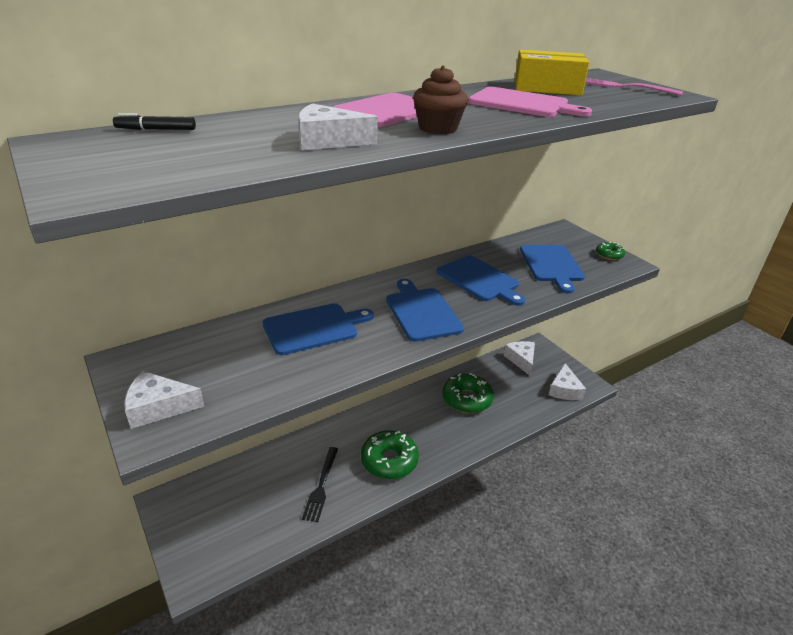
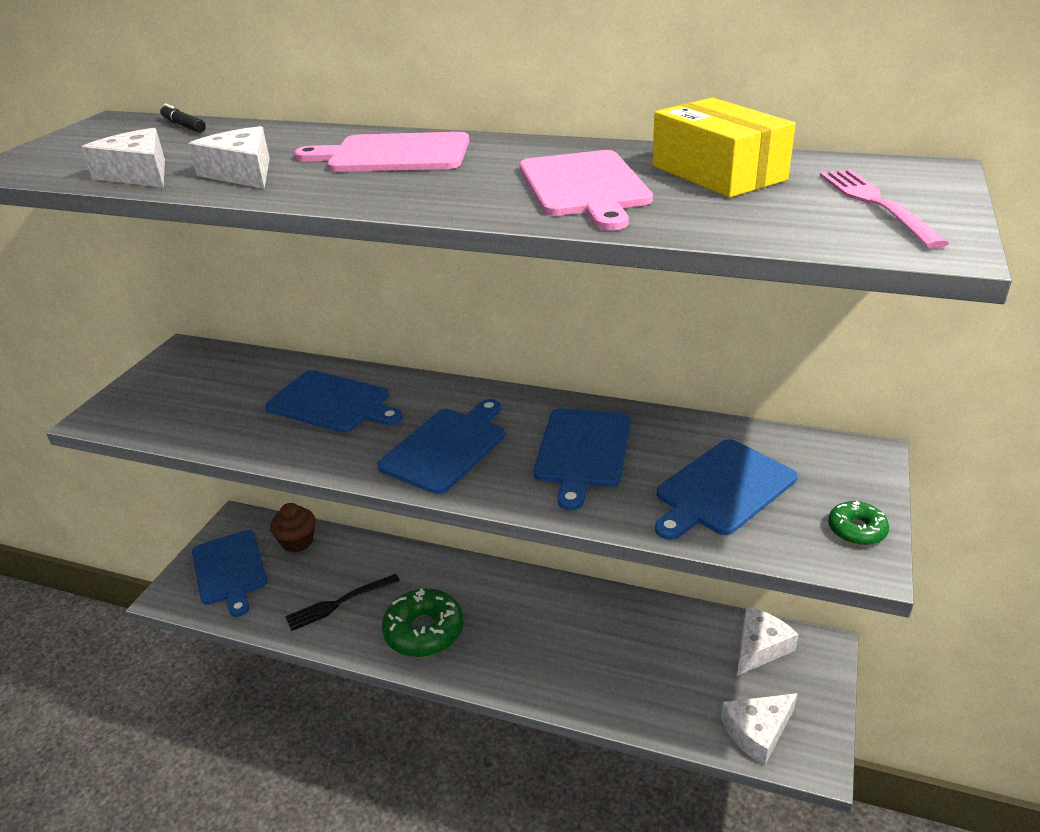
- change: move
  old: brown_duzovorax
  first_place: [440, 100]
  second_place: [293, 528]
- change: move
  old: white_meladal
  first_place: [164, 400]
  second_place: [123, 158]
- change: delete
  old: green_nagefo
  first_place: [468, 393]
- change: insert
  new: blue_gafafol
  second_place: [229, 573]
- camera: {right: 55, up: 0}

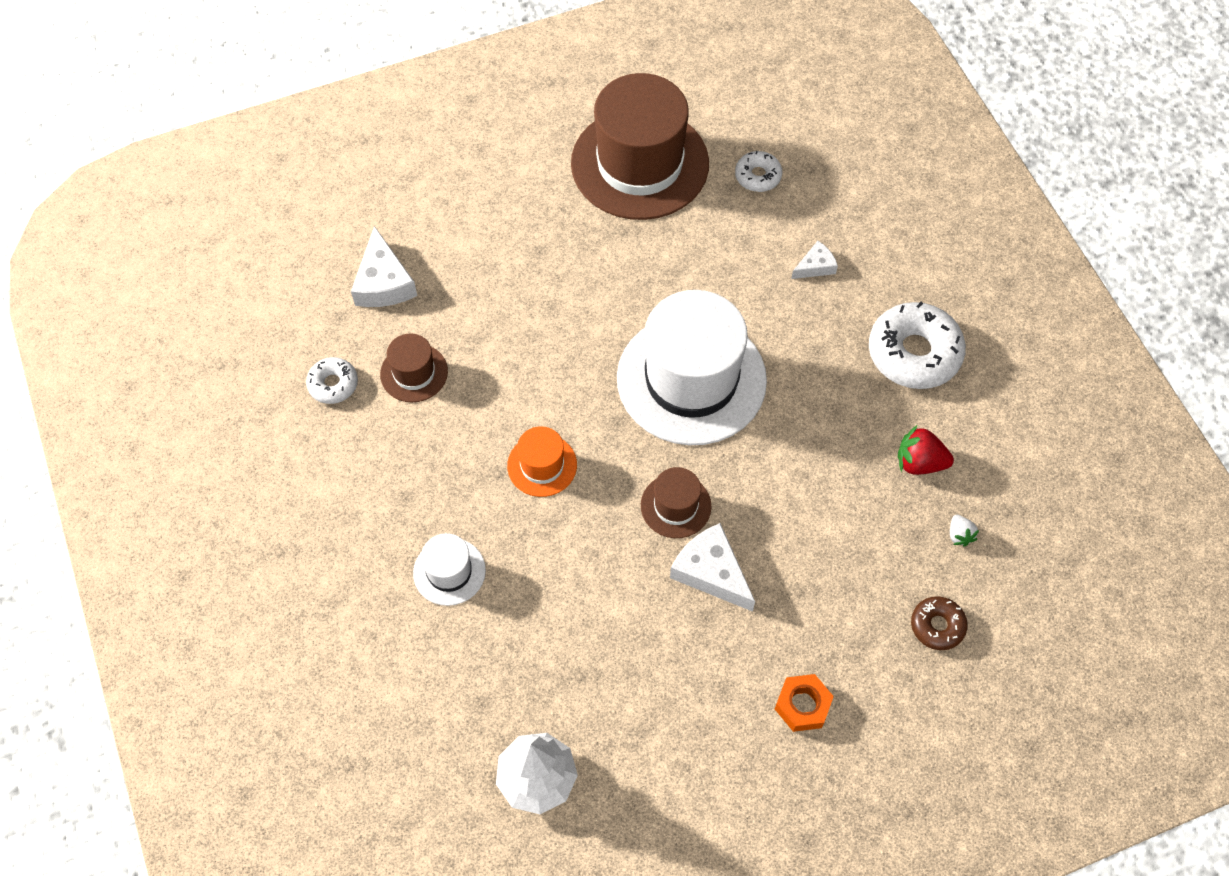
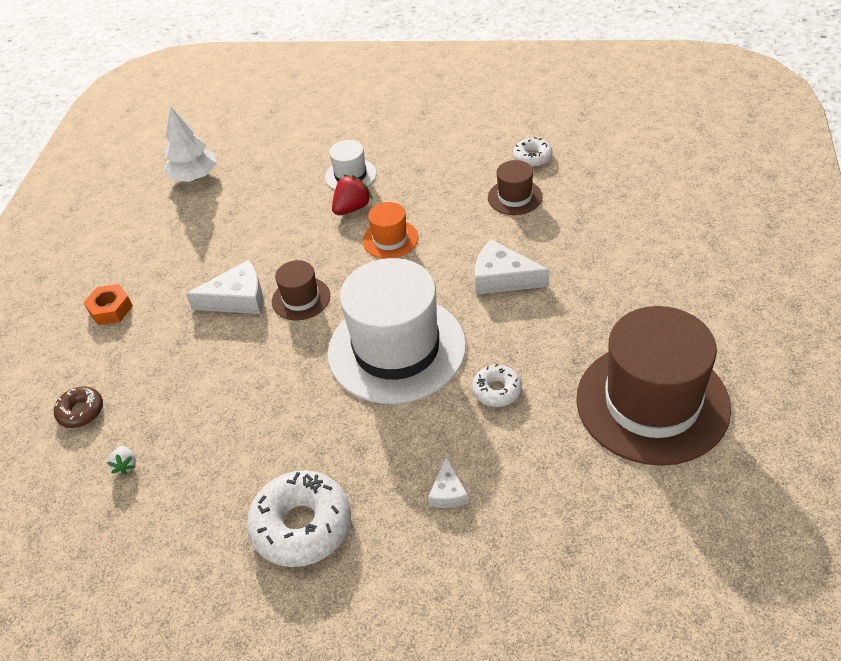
- change: move
  old: white_nagefo
  first_place: [758, 171]
  second_place: [497, 385]
- change: move
  old: white_meladal
  first_place: [384, 266]
  second_place: [512, 267]
- change: move
  old: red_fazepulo
  first_place: [926, 450]
  second_place: [352, 195]
- change: rotate
  old: white_fazepulo
  first_place: [964, 531]
  second_place: [121, 460]
  degrees: -120
- camera: {right: 125, up: -15}

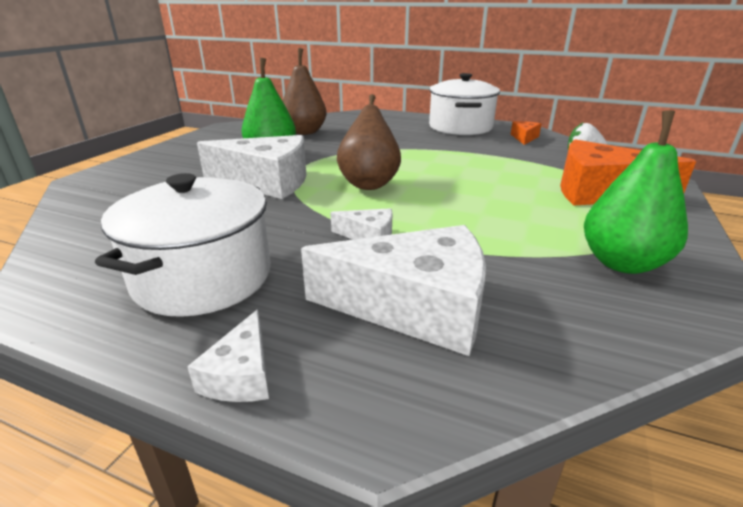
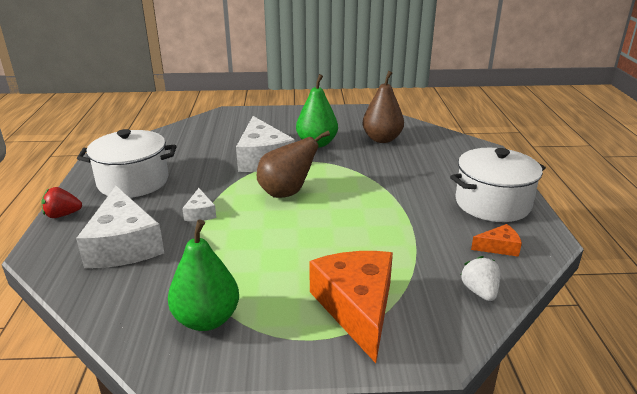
- change: replace
  old: white_meladal
  new: red_fazepulo
  first_place: [228, 355]
  second_place: [61, 202]
- camera: {right: 65, up: 0}

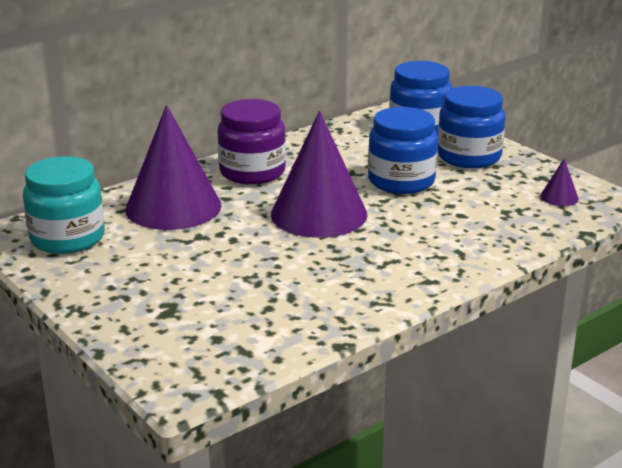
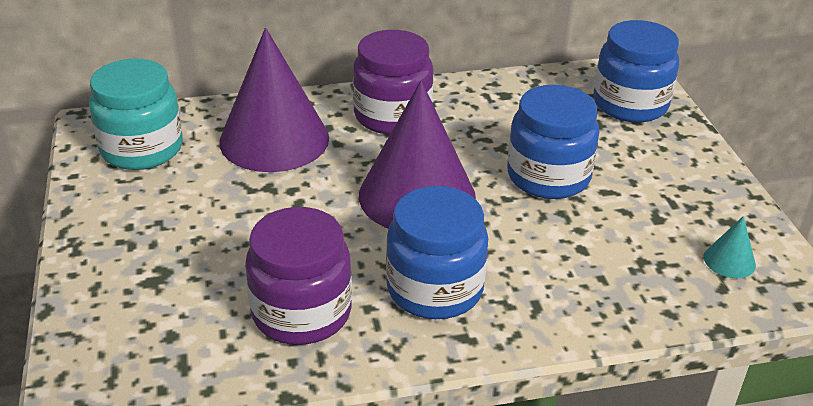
- change: move
  old: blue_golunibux
  first_place: [471, 127]
  second_place: [437, 252]
- change: recolor
  old: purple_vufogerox
  new: turquoise_vufogerox
  first_place: [559, 182]
  second_place: [730, 247]
- change: insert
  new: purple_golunibux
  second_place: [298, 276]
- camera: {right: 25, up: 10}

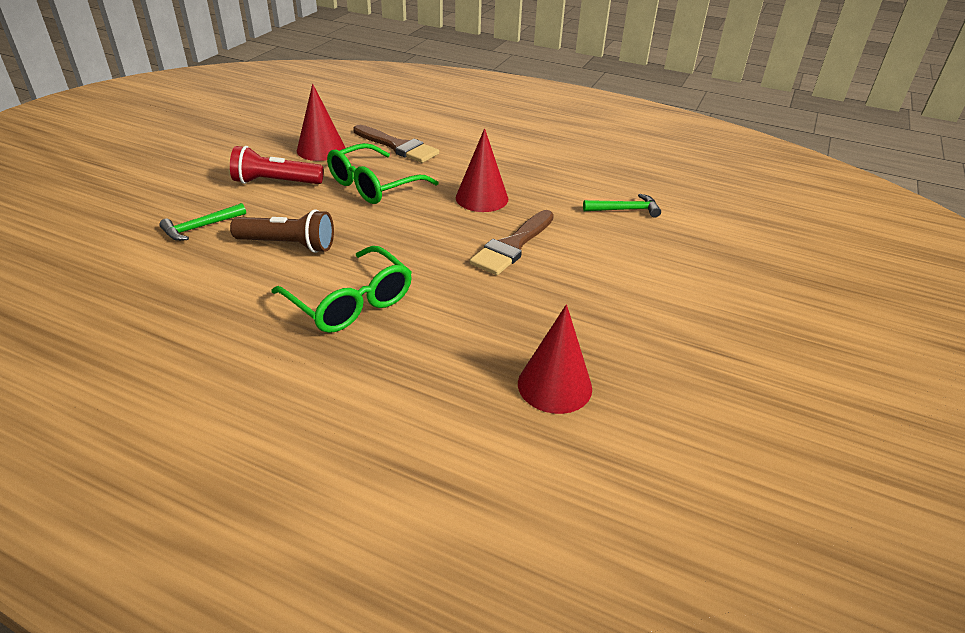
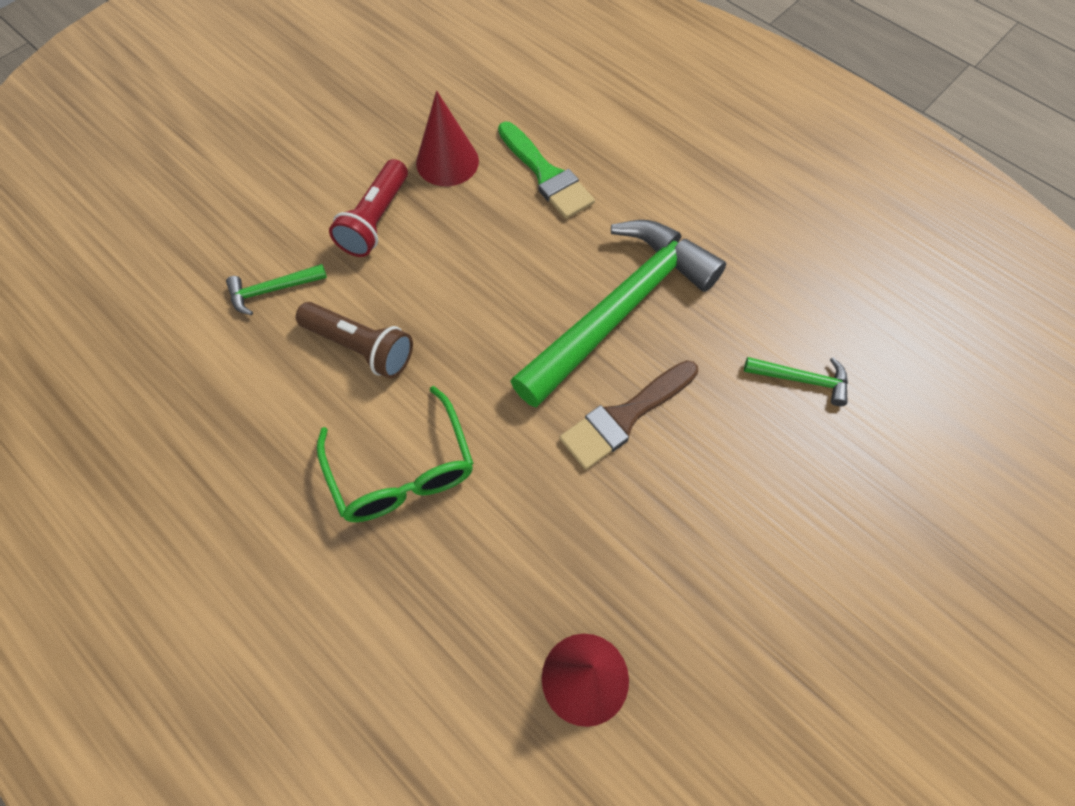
- change: recolor
  old: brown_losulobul
  new: green_losulobul
  first_place: [396, 144]
  second_place: [546, 170]
- change: replace
  old: red_vufogerox
  new: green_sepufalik
  first_place: [482, 170]
  second_place: [618, 314]
- change: delete
  old: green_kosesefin
  first_place: [382, 173]
- change: rotate
  old: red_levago
  first_place: [277, 165]
  second_place: [368, 208]
  degrees: -90
- camera: {right: 20, up: 25}

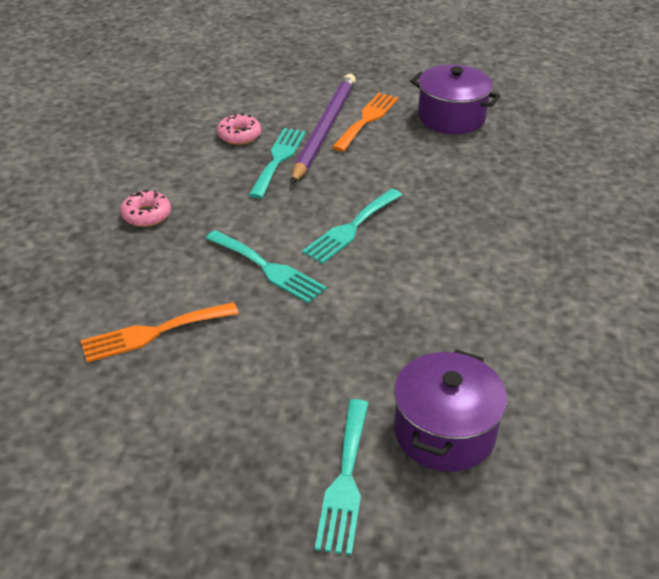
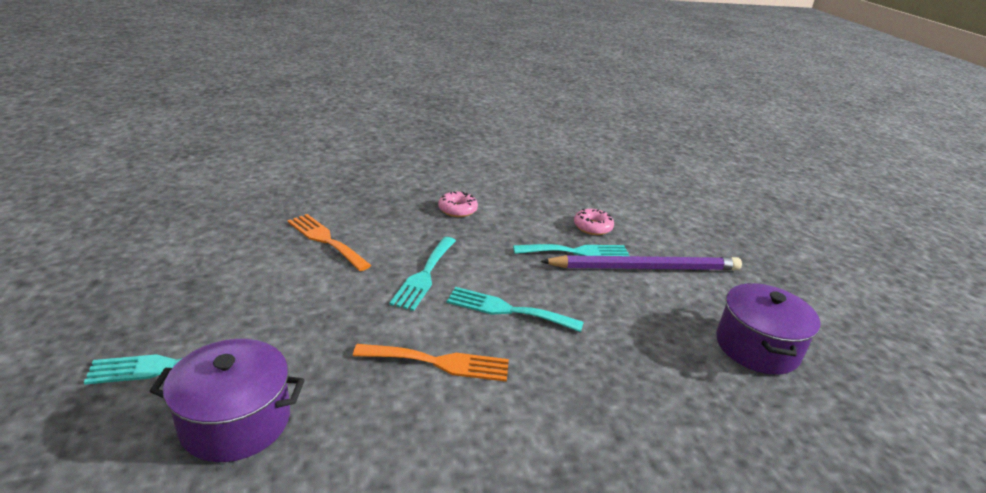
- change: move
  old: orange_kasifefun
  first_place: [365, 122]
  second_place: [431, 363]
- camera: {right: 65, up: -10}

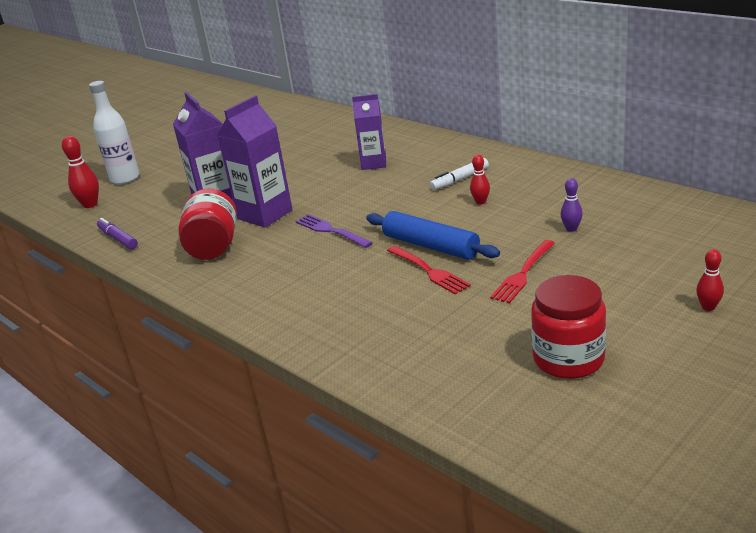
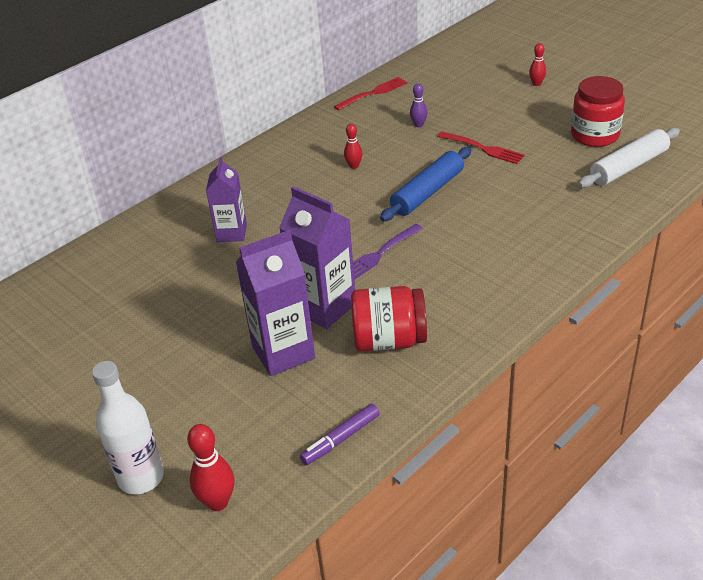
- change: delete
  old: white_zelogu
  first_place: [459, 174]
- change: move
  old: red_kasifefun
  first_place: [429, 270]
  second_place: [371, 93]
- change: insert
  new: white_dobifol
  second_place: [629, 158]
- camera: {right: -90, up: 10}

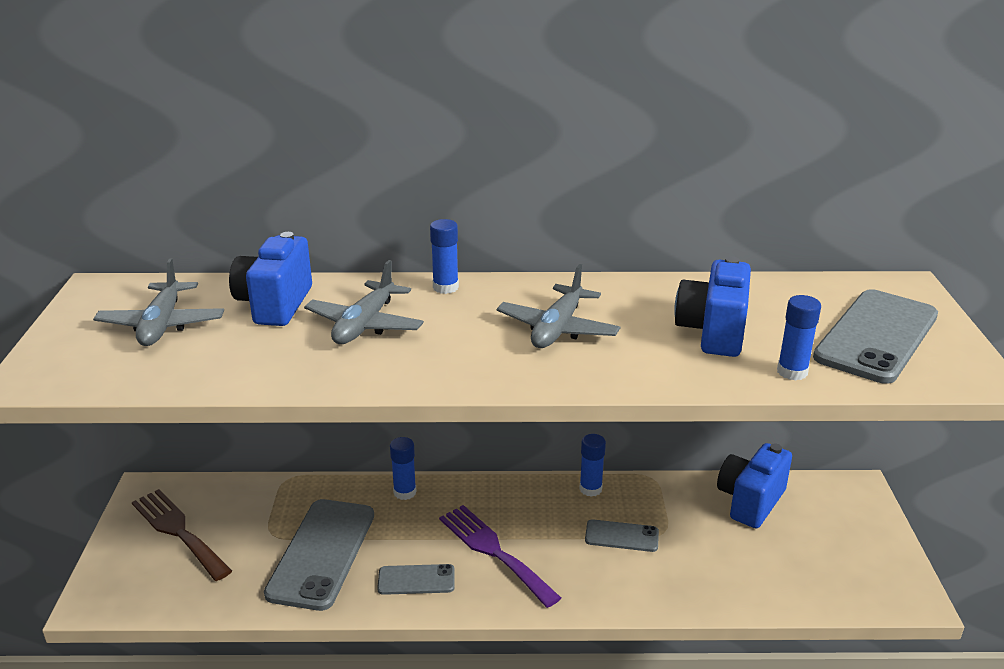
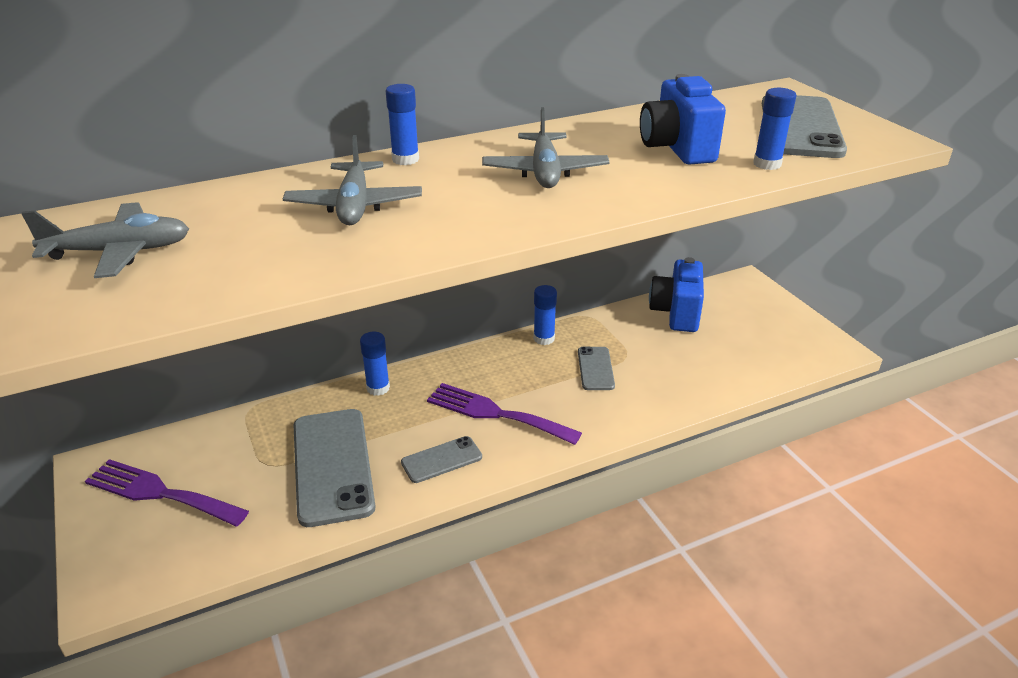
- change: delete
  old: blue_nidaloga
  first_place: [270, 279]
- change: rotate
  old: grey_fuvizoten
  first_place: [158, 302]
  second_place: [105, 240]
  degrees: -75
- change: recolor
  old: brown_kasifefun
  new: purple_kasifefun
  first_place: [182, 535]
  second_place: [167, 492]
- change: rotate
  old: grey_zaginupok
  first_place: [622, 535]
  second_place: [596, 368]
  degrees: -75
- camera: {right: -25, up: 5}

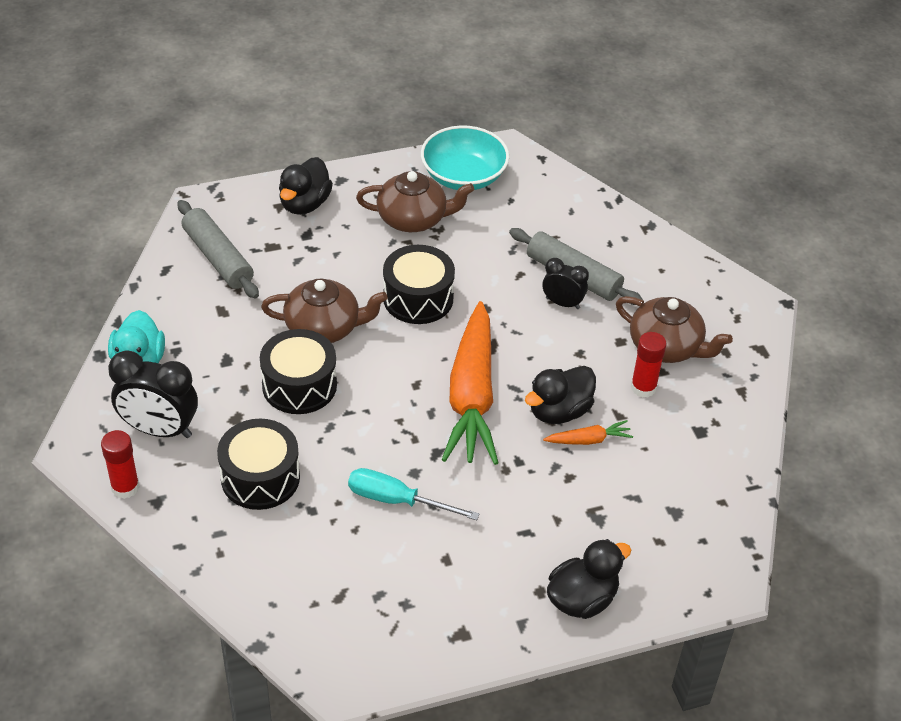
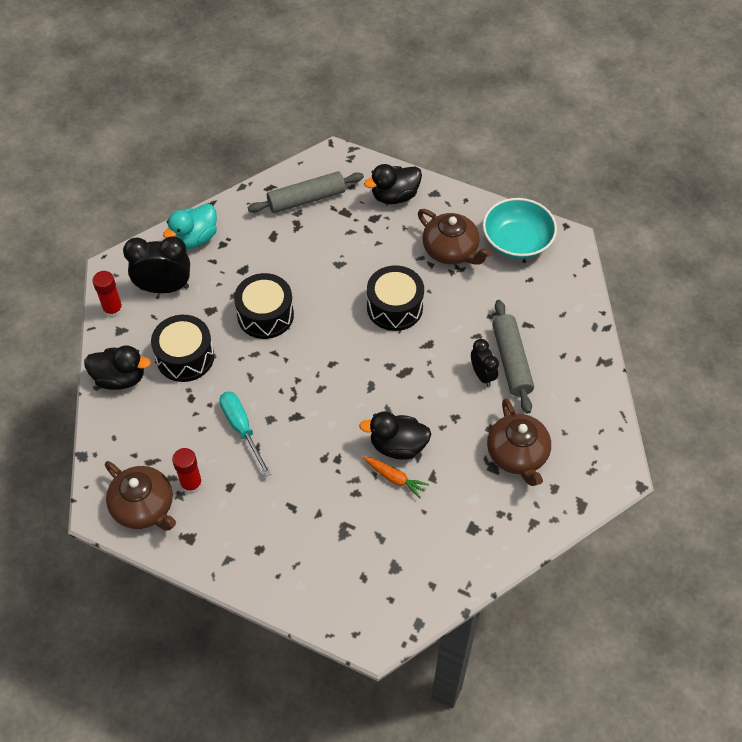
- change: rotate
  old: grey_dobifol
  first_place: [218, 249]
  second_place: [306, 192]
  degrees: 60
- change: move
  old: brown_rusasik
  first_place: [324, 311]
  second_place: [140, 496]
- change: delete
  old: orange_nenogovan
  first_place: [470, 383]
- change: move
  old: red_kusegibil
  first_place: [649, 365]
  second_place: [187, 471]
- change: rotate
  old: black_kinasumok
  first_place: [153, 394]
  second_place: [156, 264]
  degrees: 120
- change: move
  old: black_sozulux
  first_place: [589, 579]
  second_place: [117, 367]
- camera: {right: 45, up: 10}

